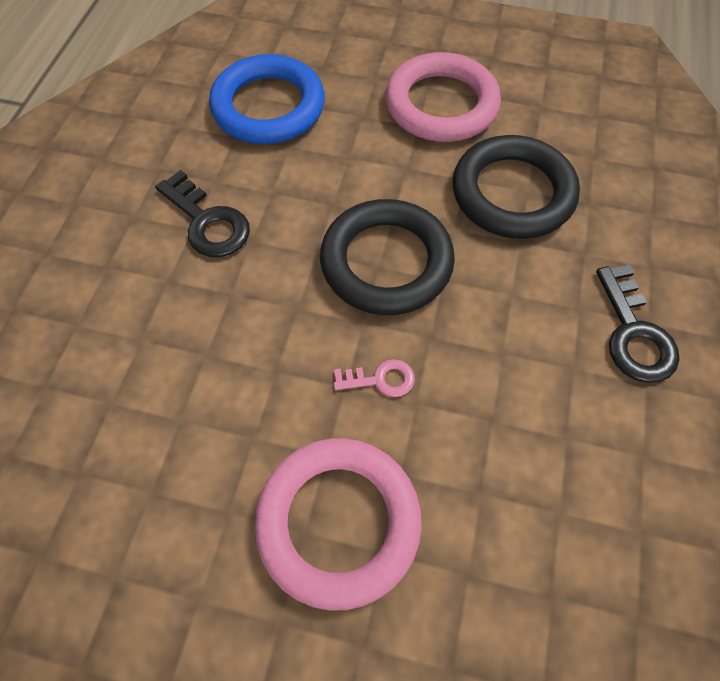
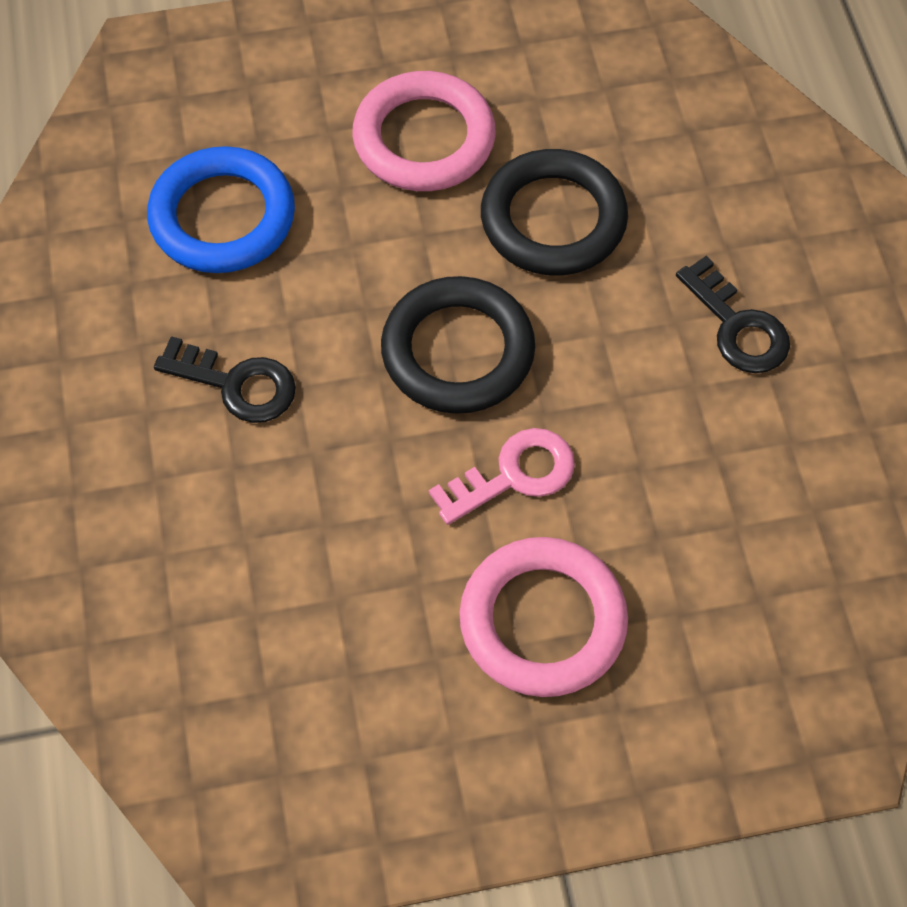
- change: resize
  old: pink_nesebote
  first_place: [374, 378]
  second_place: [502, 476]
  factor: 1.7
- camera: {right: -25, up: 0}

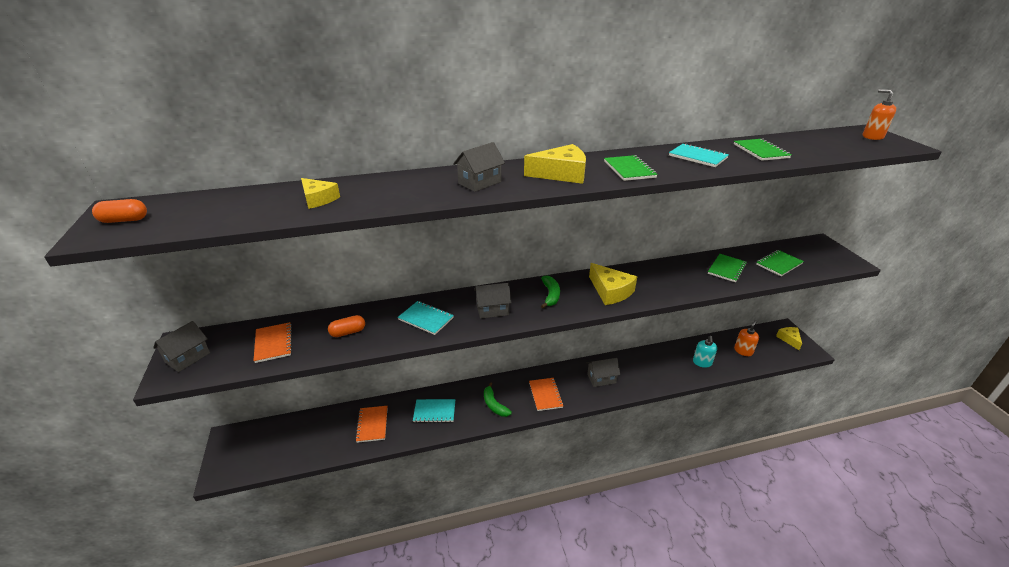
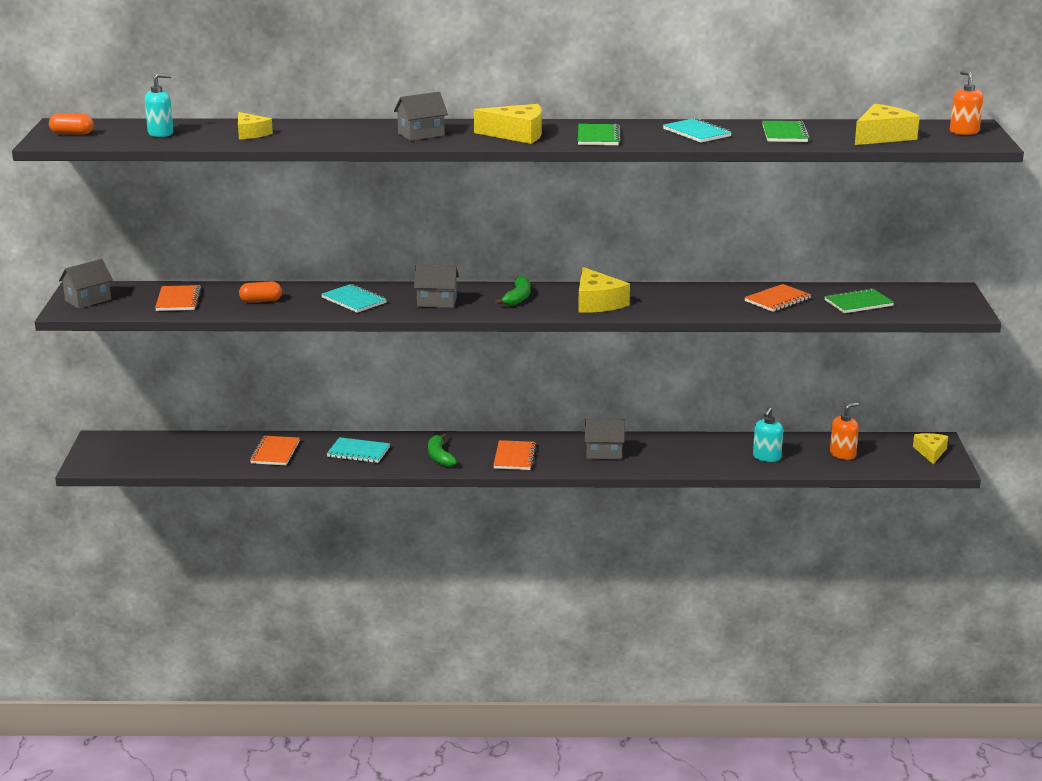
- change: recolor
  old: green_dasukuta
  new: orange_dasukuta
  first_place: [727, 268]
  second_place: [777, 298]
- change: insert
  new: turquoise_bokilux
  second_place: [159, 105]
- change: insert
  new: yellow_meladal
  second_place: [887, 124]
- camera: {right: 15, up: -10}

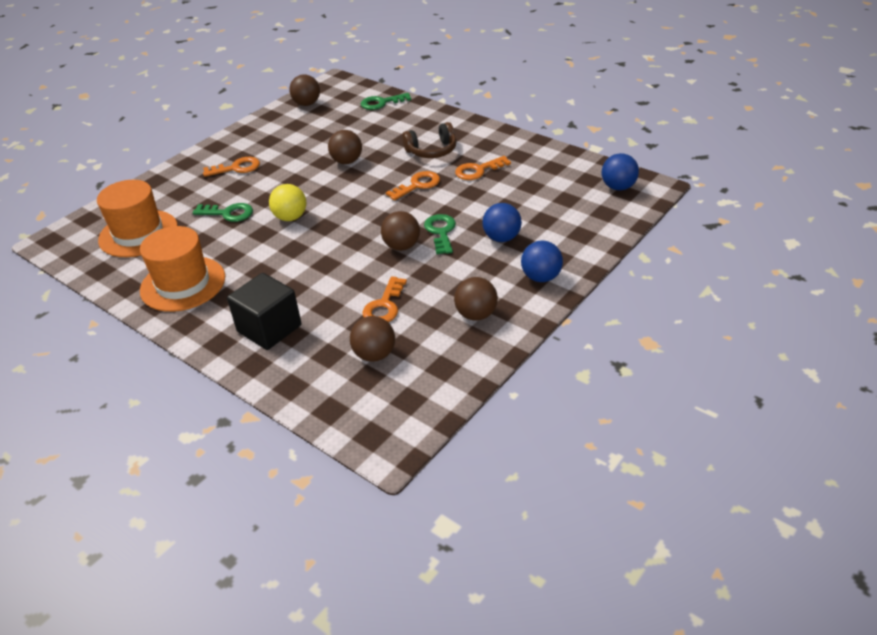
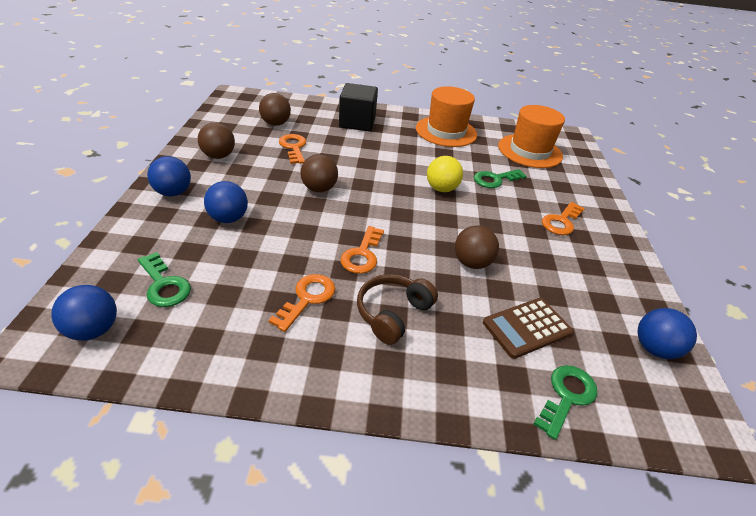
- change: recolor
  old: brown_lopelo
  new: blue_lopelo
  first_place: [304, 90]
  second_place: [667, 333]
- change: move
  old: green_nesebote
  first_place: [440, 234]
  second_place: [164, 279]
- change: insert
  new: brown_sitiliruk
  second_place: [528, 328]
- camera: {right: 140, up: 0}

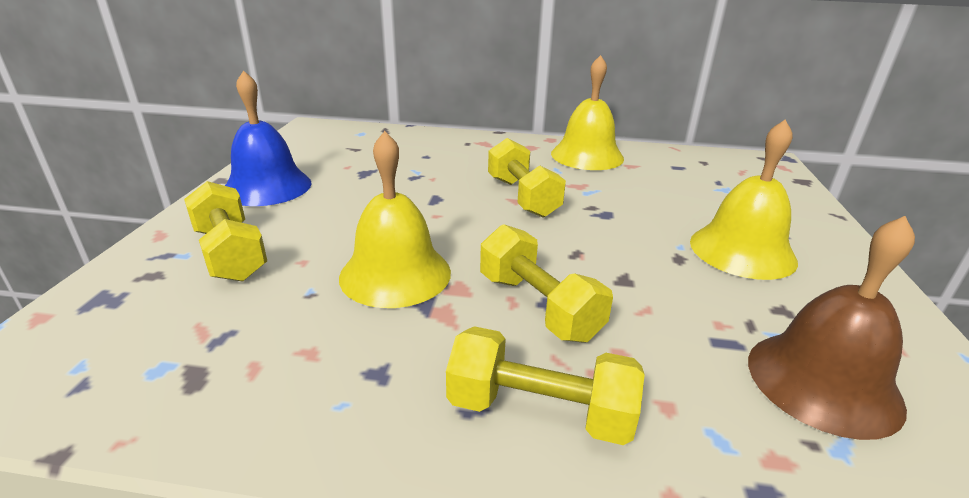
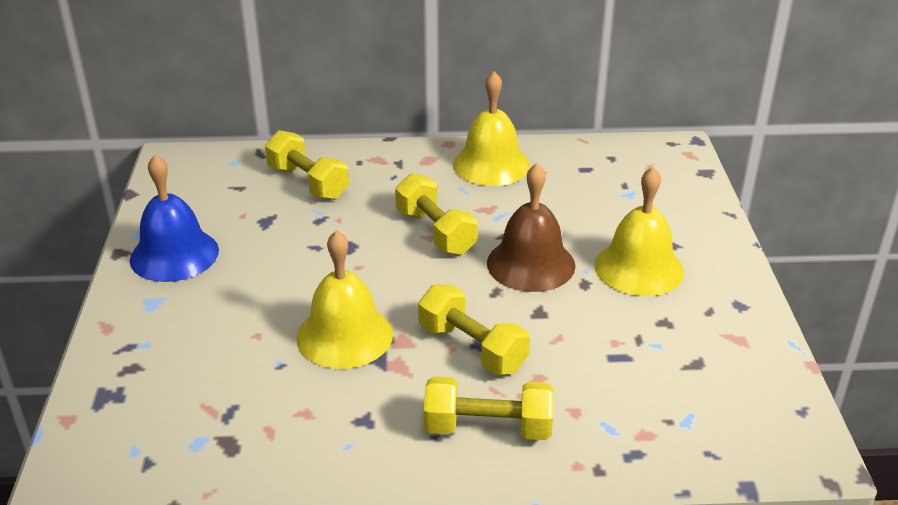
- change: move
  old: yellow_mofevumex
  first_place: [225, 231]
  second_place: [307, 165]
- change: move
  old: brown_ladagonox
  first_place: [831, 328]
  second_place: [531, 227]
- camera: {right: -10, up: 5}

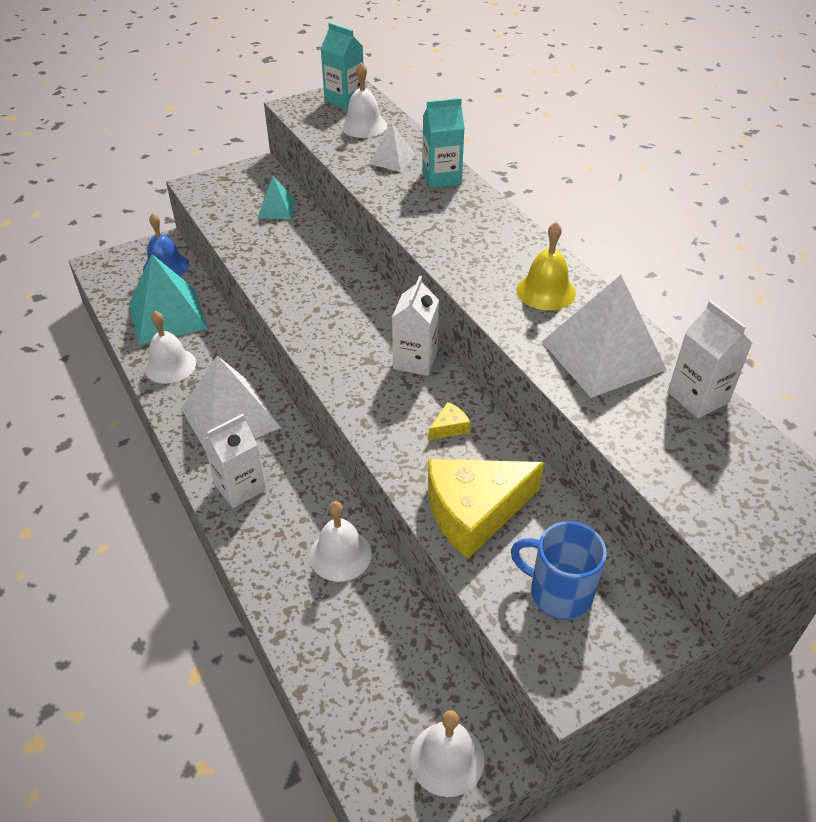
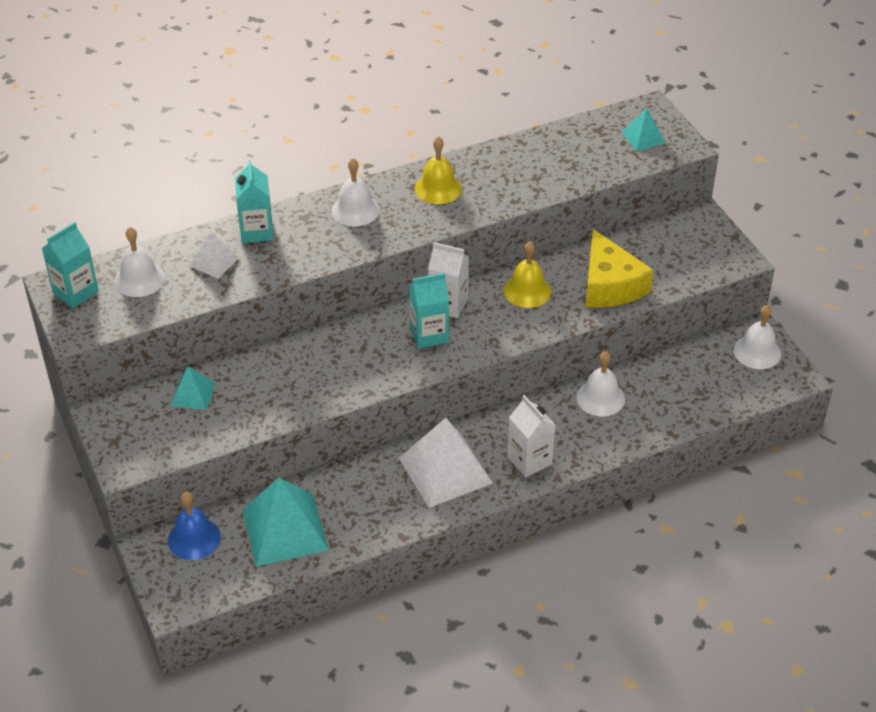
- change: delete
  old: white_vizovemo
  first_place: [604, 336]
- change: delete
  old: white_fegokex
  first_place: [710, 359]
- change: move
  old: white_ladagonox
  first_place: [170, 347]
  second_place: [356, 192]
- change: replace
  old: yellow_meladal
  new: yellow_ladagonox
  first_place: [449, 421]
  second_place: [527, 274]
- change: delete
  old: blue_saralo
  first_place: [559, 570]
- change: insert
  new: turquoise_vizovemo
  second_place: [643, 129]
- change: insert
  new: turquoise_fegokex
  second_place: [429, 310]
- camera: {right: -85, up: 0}

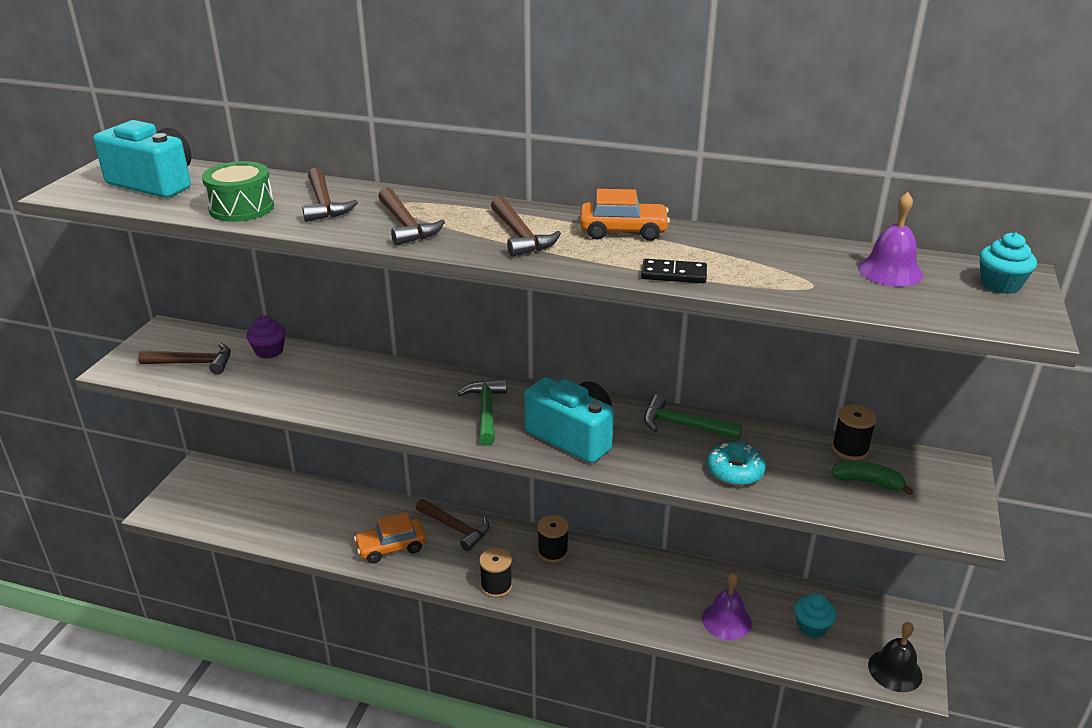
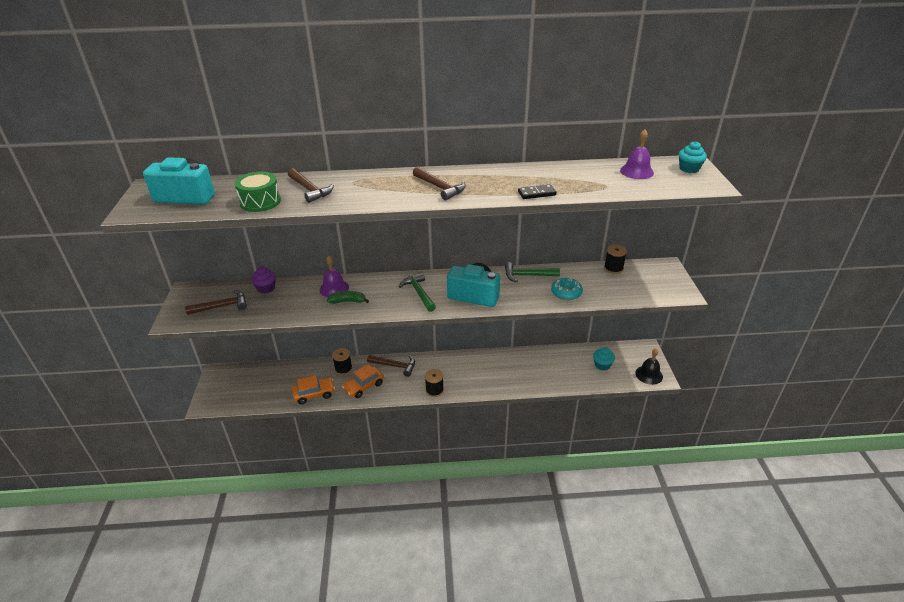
- change: delete
  old: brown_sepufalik
  first_place: [411, 216]
- change: move
  old: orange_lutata
  first_place: [625, 215]
  second_place: [313, 389]
- change: move
  old: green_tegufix
  first_place: [872, 478]
  second_place: [348, 297]
- change: move
  old: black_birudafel
  first_place: [553, 539]
  second_place: [342, 361]
- change: move
  old: purple_ladagonox
  first_place: [727, 606]
  second_place: [334, 276]
- camera: {right: -20, up: 5}

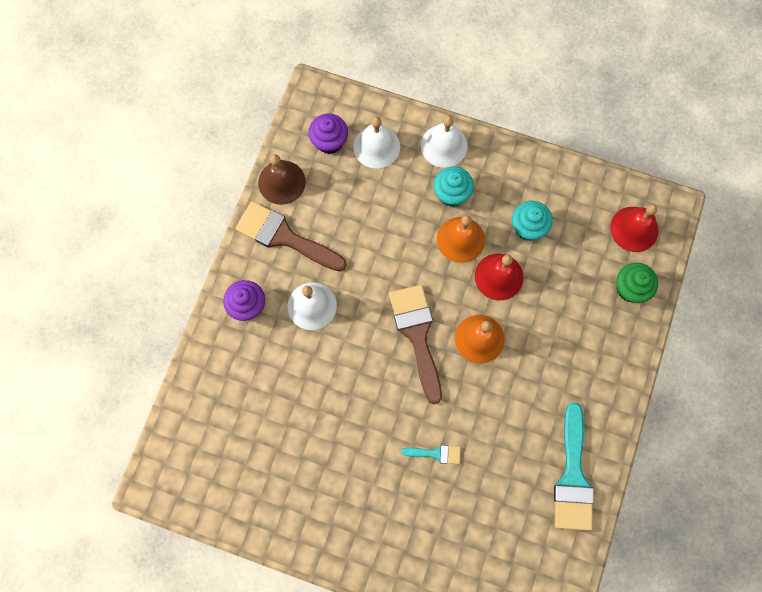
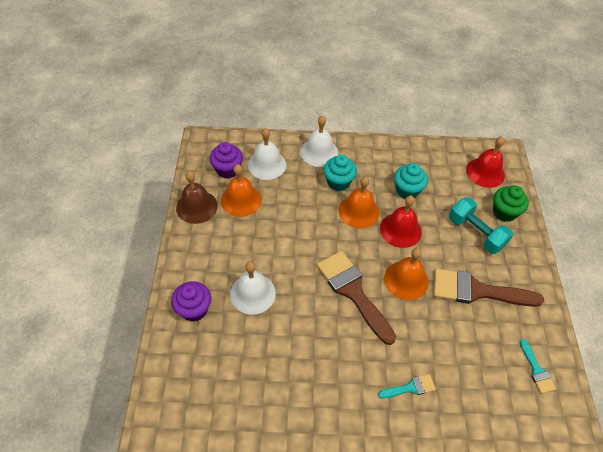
- change: move
  old: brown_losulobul
  first_place: [291, 236]
  second_place: [489, 288]
- change: resize
  old: turquoise_losulobul
  first_place: [574, 466]
  second_place: [538, 366]
  factor: 0.48
- change: insert
  new: orange_ladagonox
  second_place: [241, 190]
- change: insert
  new: turquoise_mofevumex
  second_place: [481, 225]
- camera: {right: -20, up: -20}

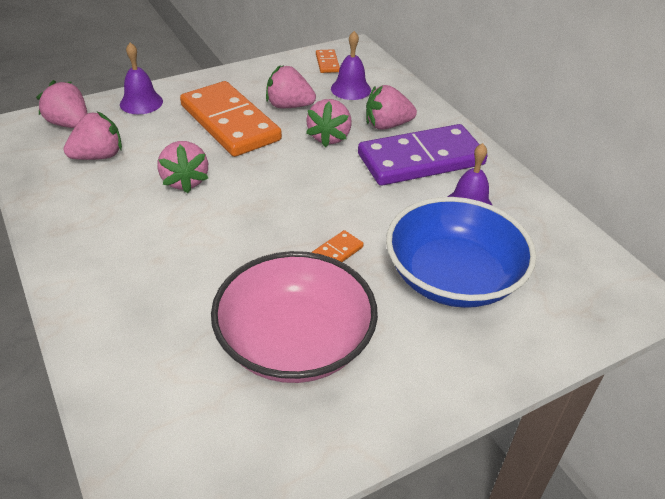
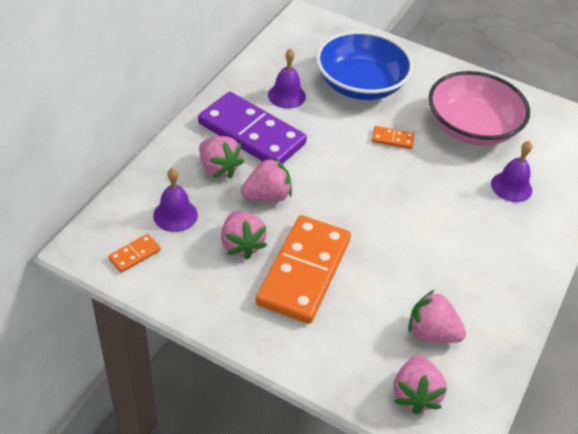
- change: move
  old: purple_ladagonox
  first_place: [141, 78]
  second_place: [511, 171]
- change: delete
  old: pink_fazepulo
  first_place: [183, 167]
- camera: {right: -125, up: 5}

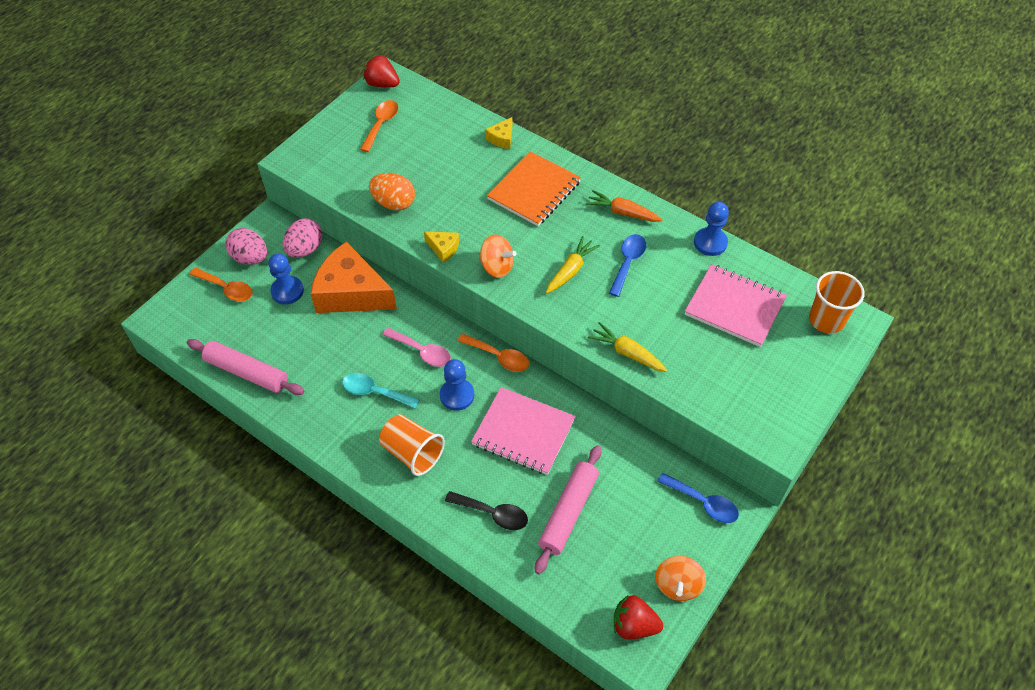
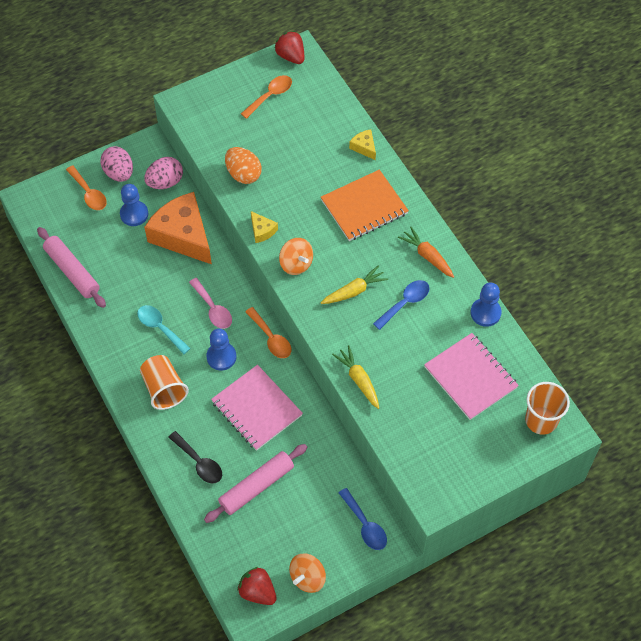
- change: rotate
  old: yellow_meladal
  first_place: [498, 133]
  second_place: [362, 144]
  degrees: 90
- camera: {right: 25, up: 5}

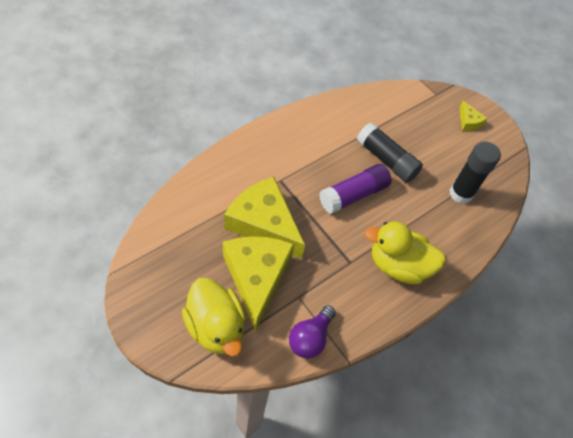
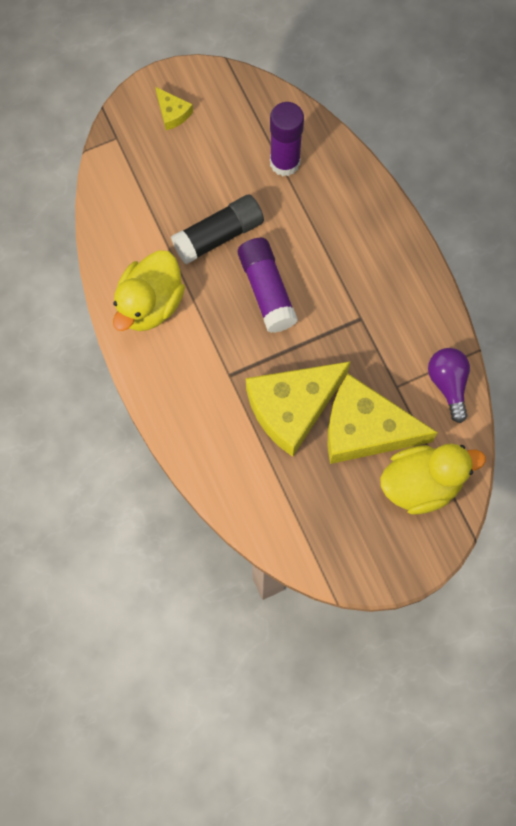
- change: rotate
  old: yellow_meladal
  first_place: [473, 116]
  second_place: [174, 108]
  degrees: 60
- change: recolor
  old: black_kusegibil
  new: purple_kusegibil
  first_place: [475, 172]
  second_place: [287, 139]
- change: move
  old: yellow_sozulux
  first_place: [405, 252]
  second_place: [149, 290]
- change: rotate
  old: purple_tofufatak
  first_place: [312, 332]
  second_place: [449, 385]
  degrees: -150
- camera: {right: -70, up: 15}

